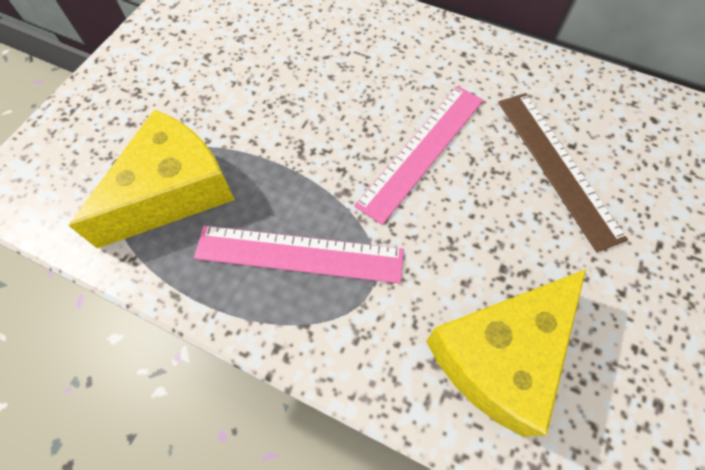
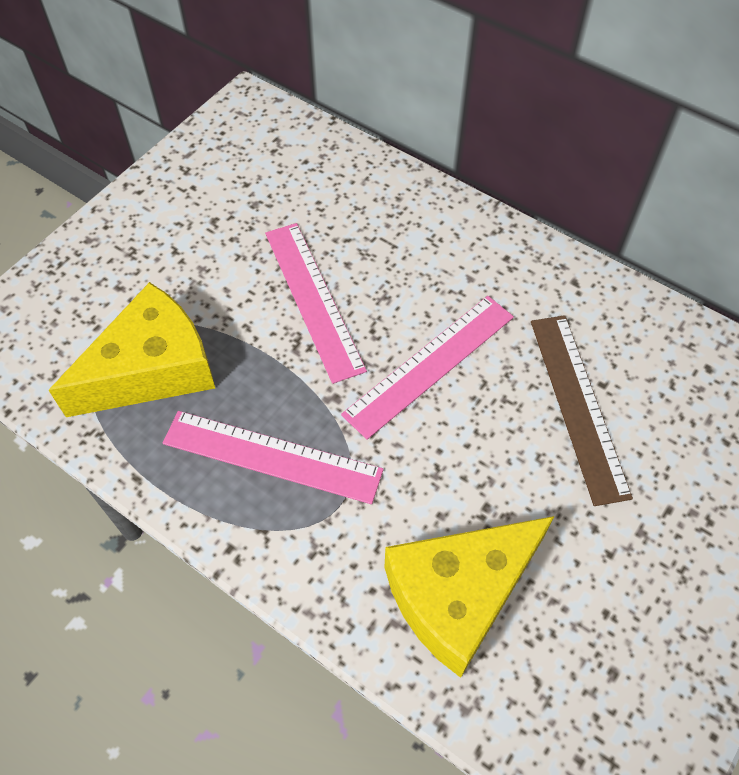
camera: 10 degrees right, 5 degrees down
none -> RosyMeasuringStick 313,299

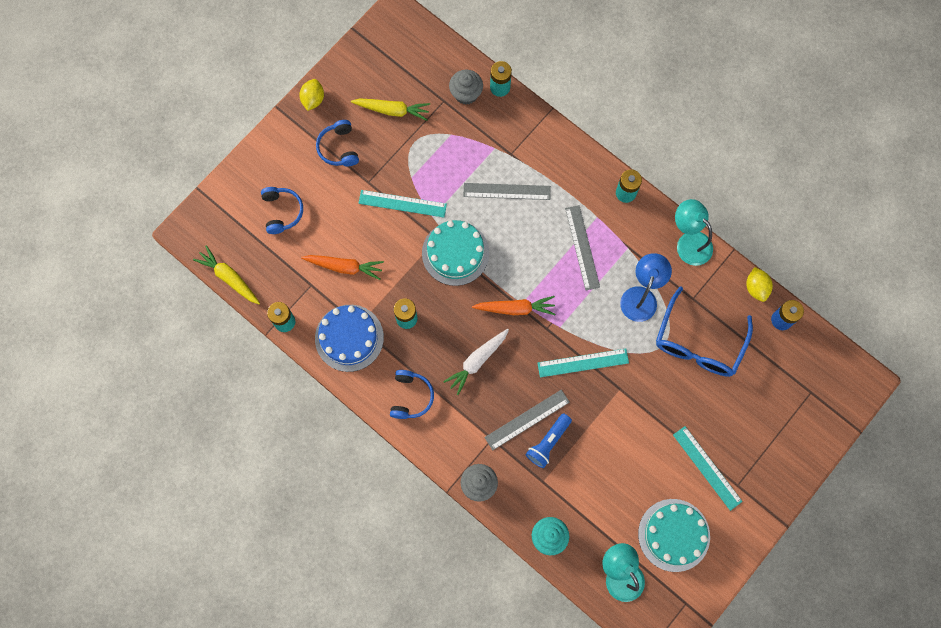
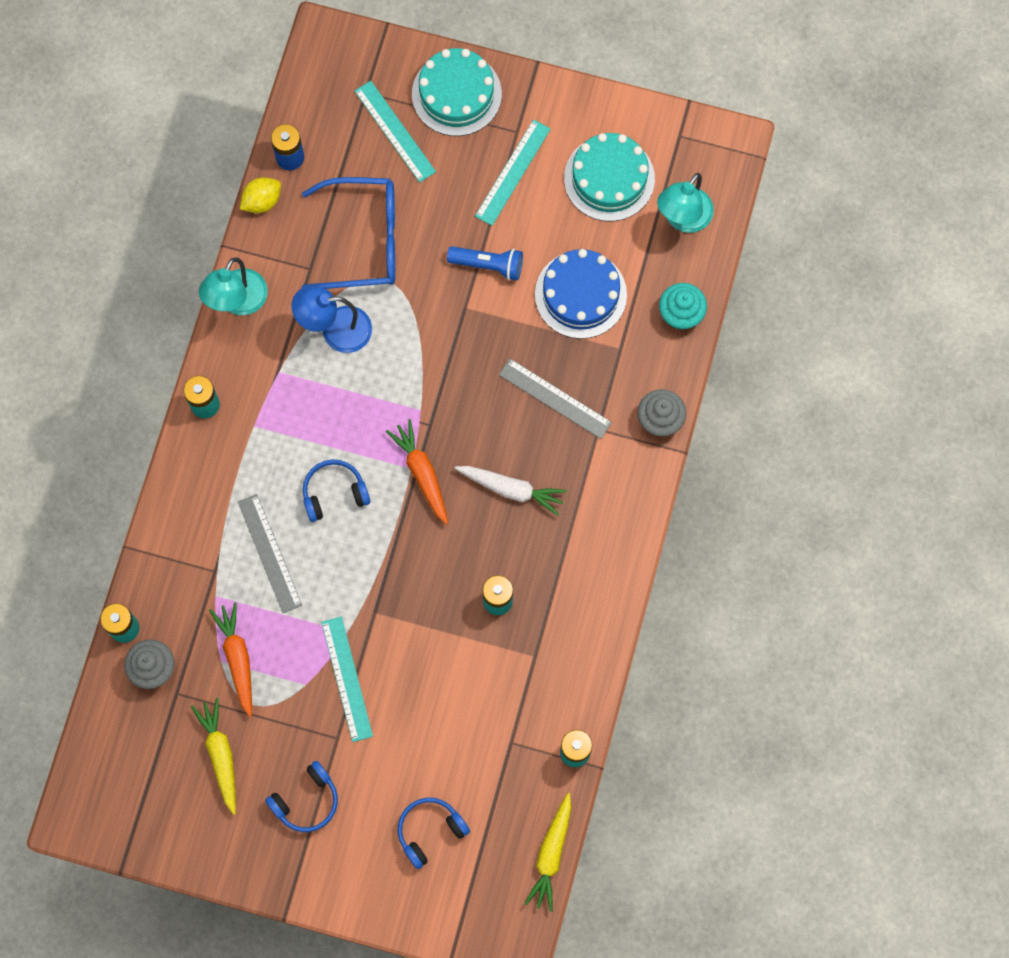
camera: 115 degrees left, 0 degrees up
GoldenToyLemon 313,99 -> none
GreyMeasuringStick 582,247 -> none
AquaCake 455,253 -> AquaCake 456,94, moved
BrightOrangeRootVegetable 344,267 -> BrightOrangeRootVegetable 237,659, moved
CobaltCake 349,338 -> CobaltCake 580,294, moved
AquaMeasuringStick 583,363 -> AquaMeasuringStick 395,131, moved
CobaltHeadphones 411,397 -> CobaltHeadphones 334,493, moved
CobaltFlashlight 548,443 -> CobaltFlashlight 488,265, moved

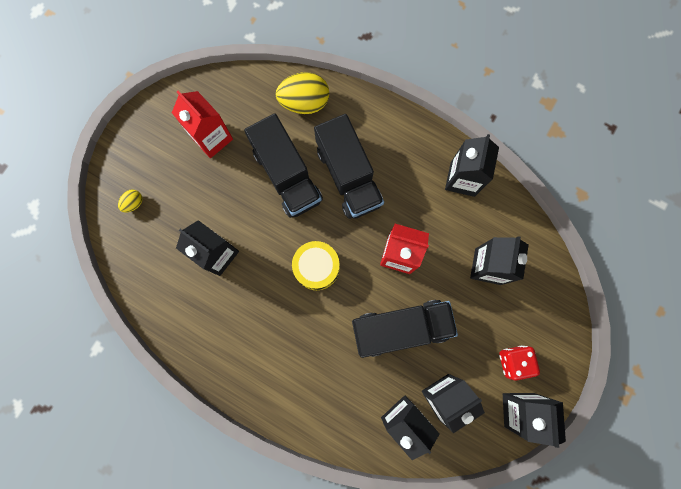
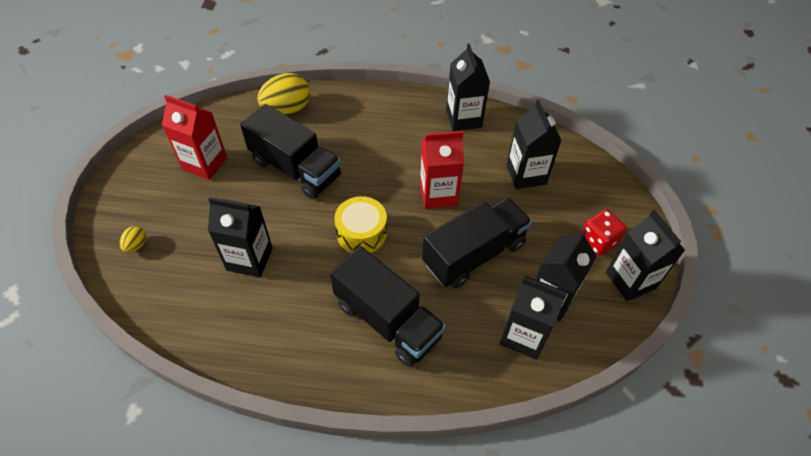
camera: 25 degrees left, 25 degrees down
BlackLorry 348,176 -> BlackLorry 387,320, moved

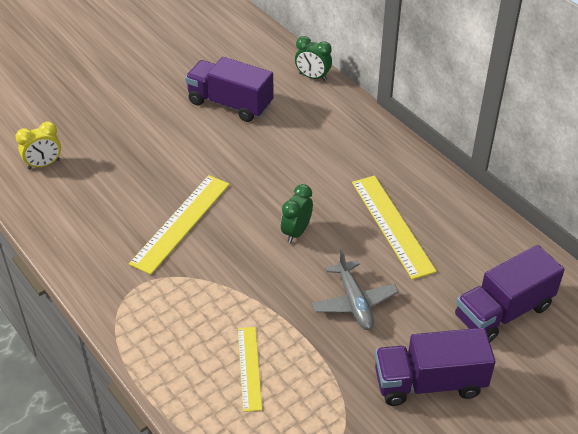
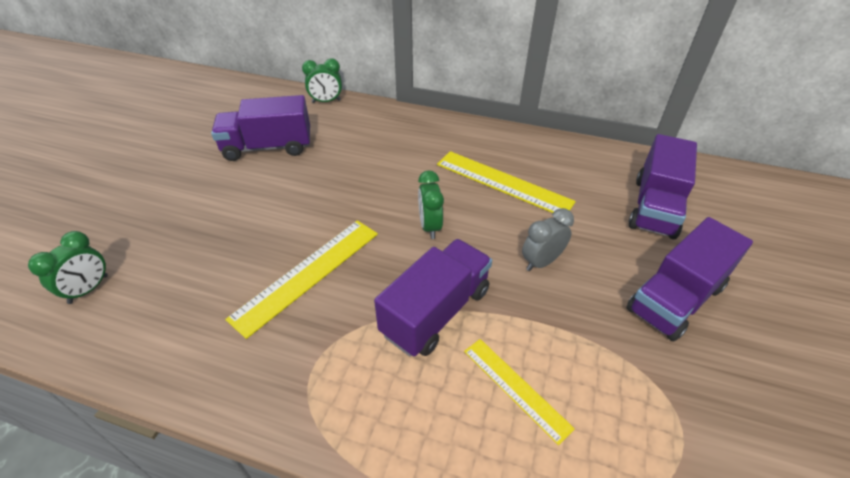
camera: 35 degrees left, 0 degrees up
GoldenClock 44,164 -> GreenClock 88,289
GoldenMeasuringStick 181,223 -> GoldenMeasuringStick 307,274, 45 degrees clockwise
GreyPlane 354,302 -> GreyClock 541,262
none -> VioletLorry 436,312

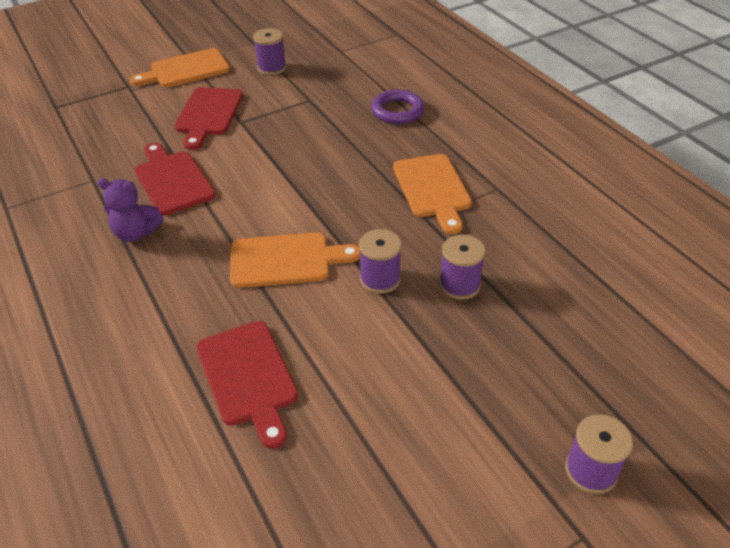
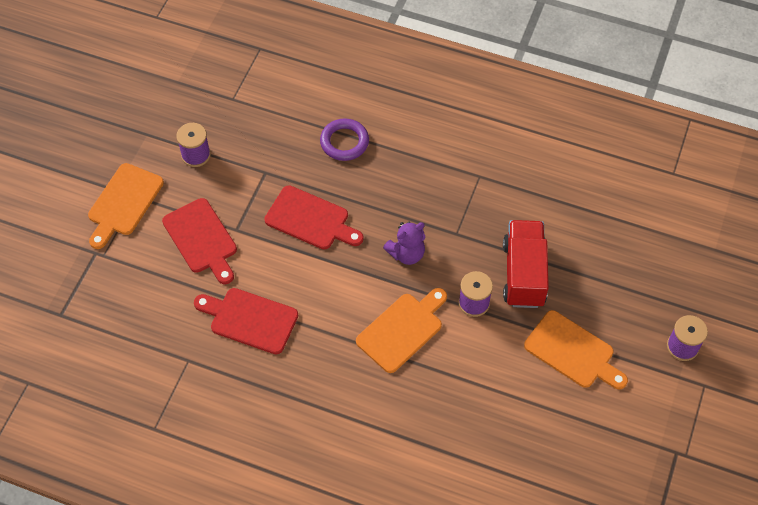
camera: 40 degrees left, 15 degrees up
BrightOrangeCuttingBoard 433,189 -> BrightOrangeCuttingBoard 573,352, moved
VioletTeddy 136,233 -> VioletTeddy 406,254, moved
VioletBobbin 459,285 -> RedLorry 523,274
RedCuttingBoard 248,377 -> RedCuttingBoard 310,219, moved

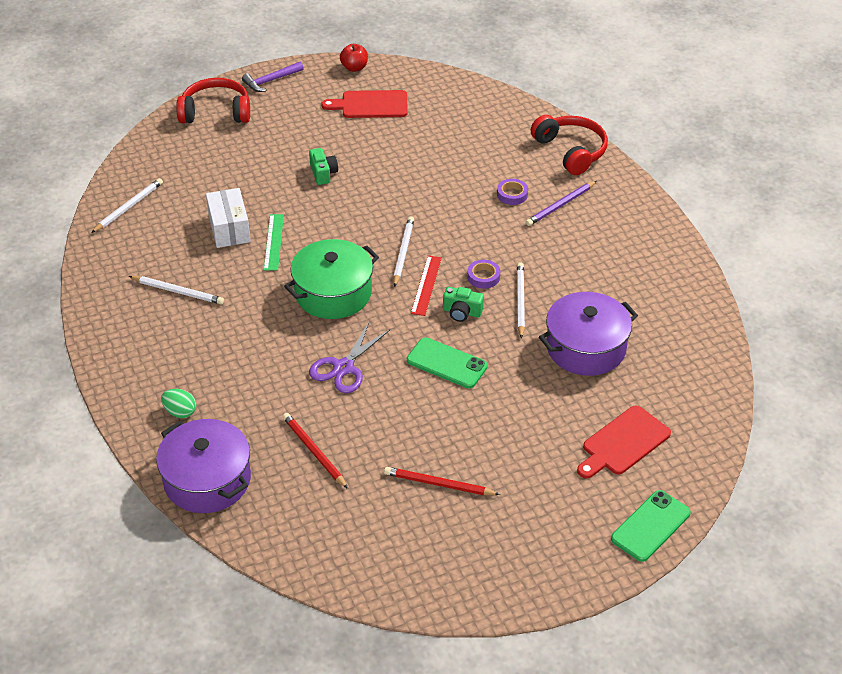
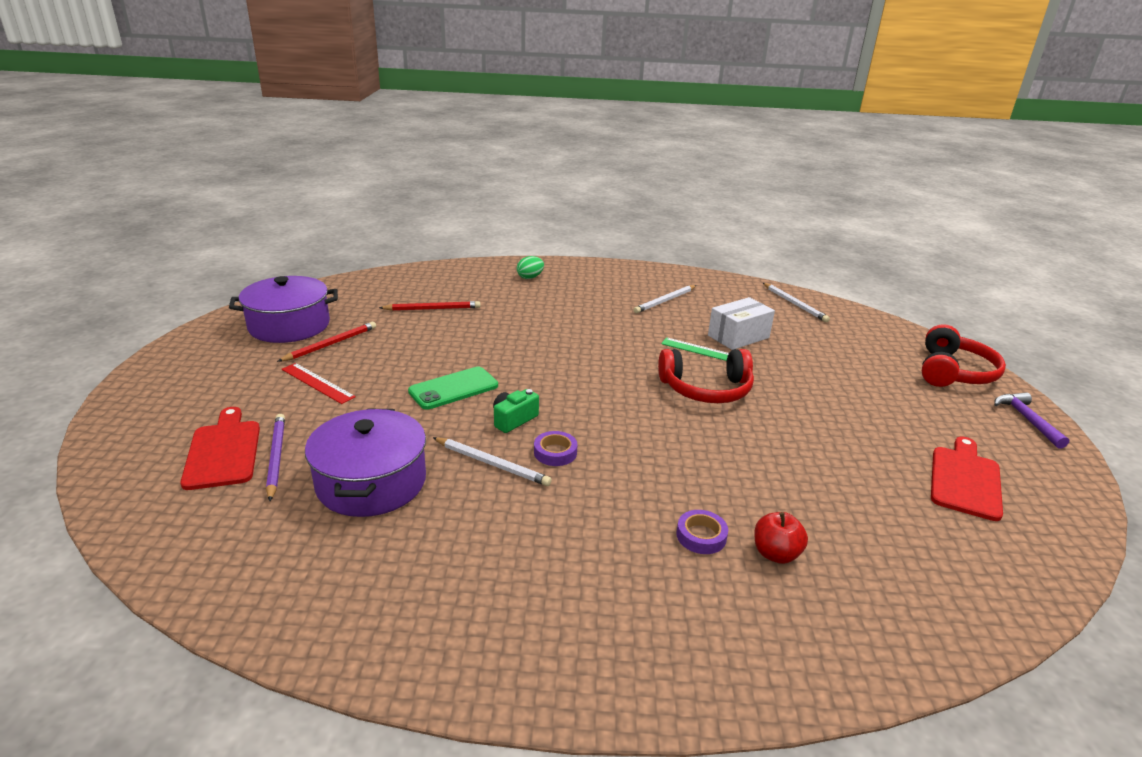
camera: 115 degrees right, 15 degrees down
RedToyApple 354,68 -> RedToyApple 775,554, moved
RedHeadphones 570,151 -> RedHeadphones 706,389, moved
GreenPhotoCamera 323,173 -> none
VioletPencil 560,205 -> VioletPencil 276,457, moved
PureWhiteParcel 229,229 -> PureWhiteParcel 738,336, 45 degrees counterclockwise
PureWhitePencil 403,252 -> none
GreenPot 333,293 -> none
RedMeasuringStick 426,285 -> RedMeasuringStick 317,383, moved
VioletShears 343,367 -> none
VioletPot 207,480 -> VioletPot 289,326, moved
GreenSmartphone 650,526 -> none

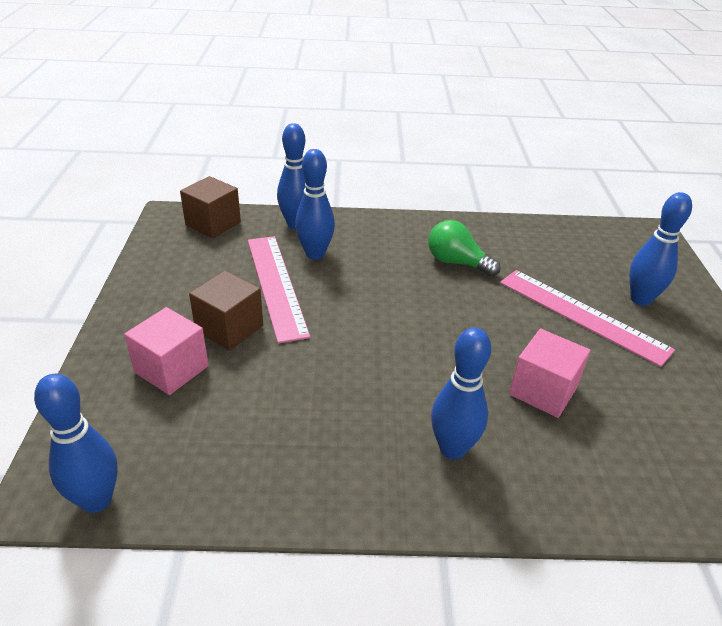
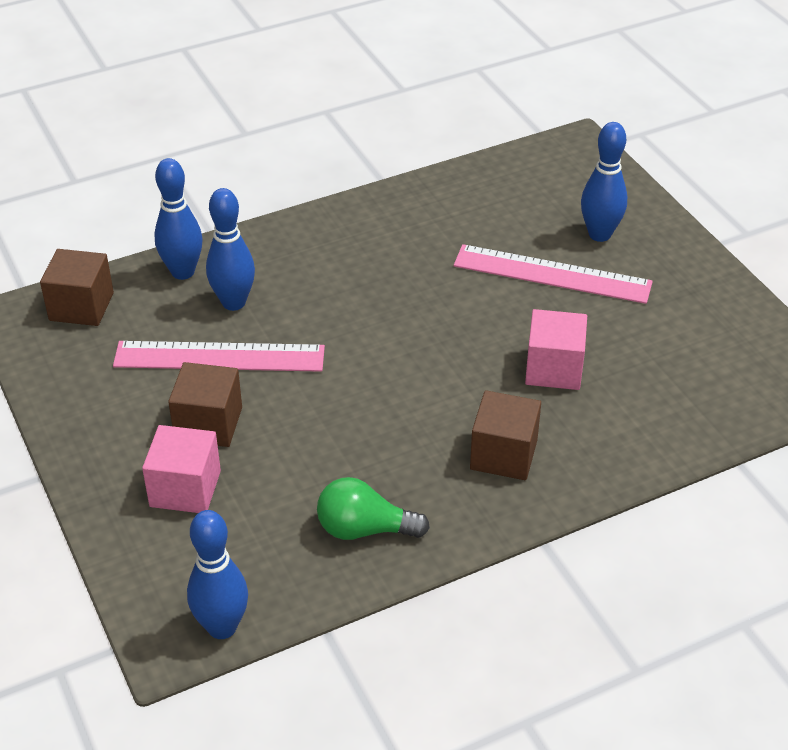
camera: 25 degrees left, 5 degrees up
GreenLightbulb 457,262 -> GreenLightbulb 364,529, moved
RosyMeasuringStick 276,285 -> RosyMeasuringStick 219,356, 45 degrees counterclockwise
CobaltTenpin 452,449 -> DarkBrownBlock 503,454

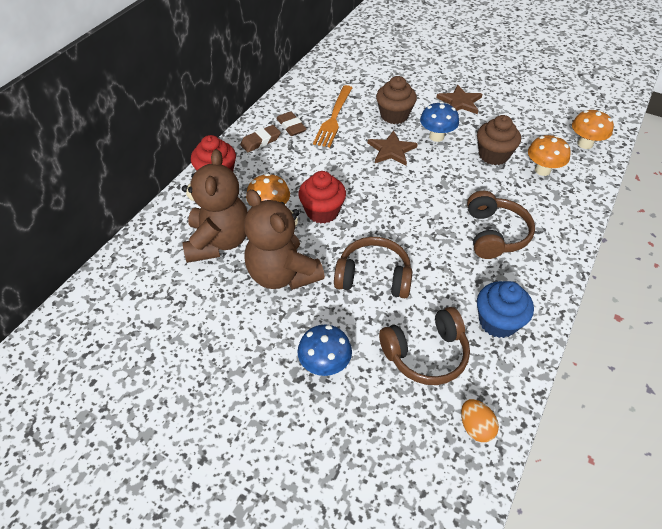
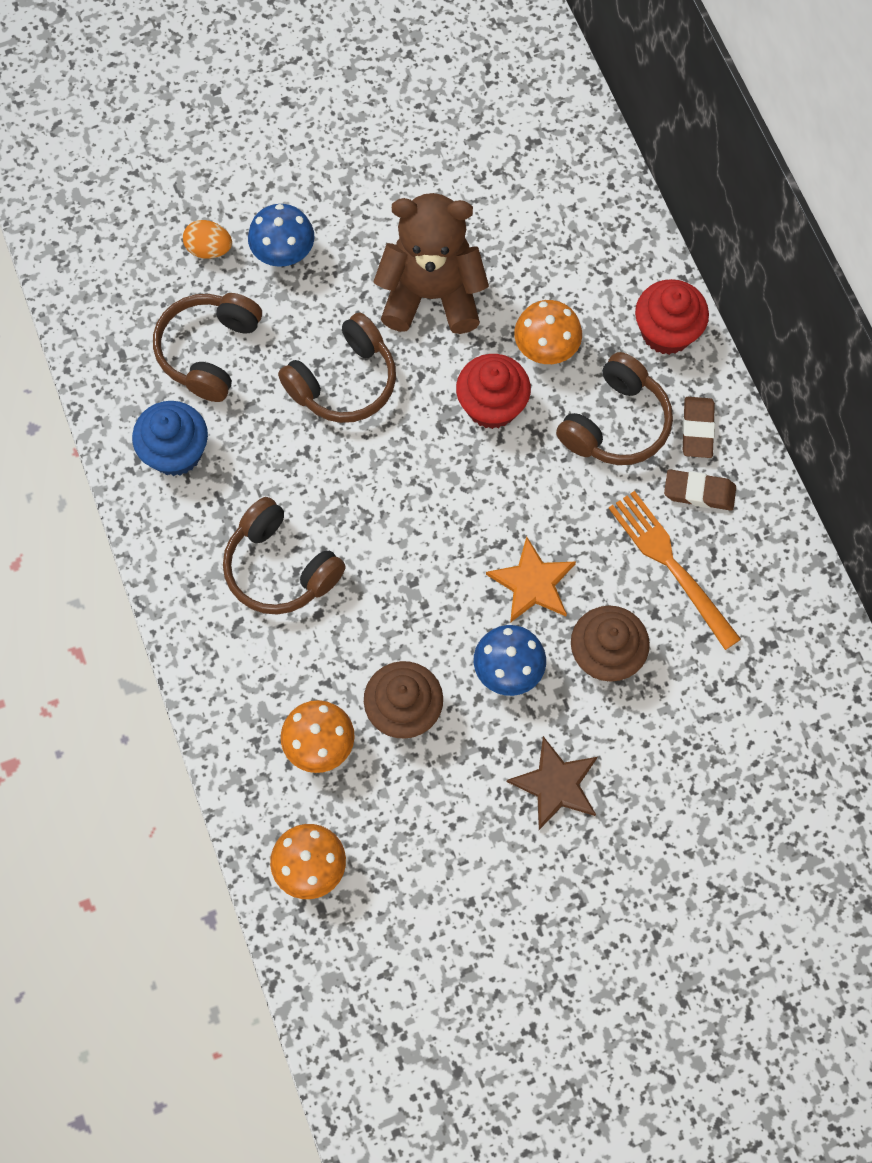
camera: 130 degrees right, 20 degrees up
DarkBrownFivePointedStar 391,150 -> BrightOrangeFivePointedStar 532,583
DarkBrownTeddy 219,242 -> none
BrightOrangeEgg 475,427 -> BrightOrangeEgg 209,249, moved
none -> DarkBrownHeadphones 616,423

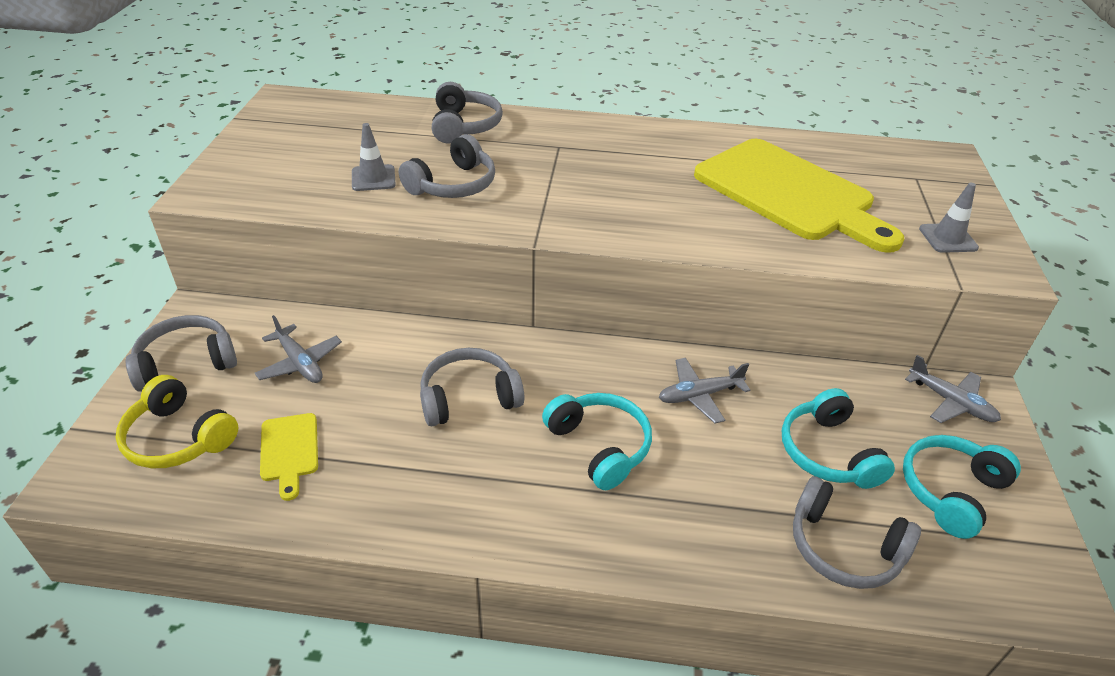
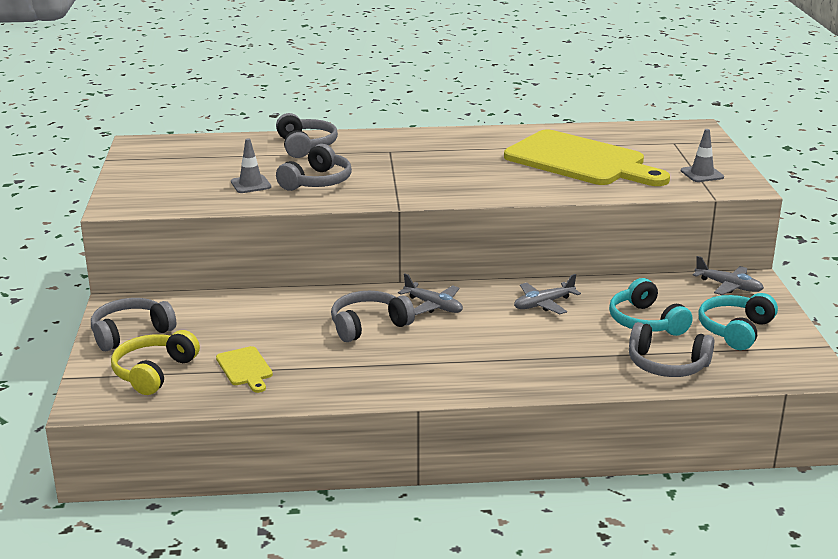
camera: 10 degrees left, 15 degrees down
GreyPlane 300,363 -> GreyPlane 433,306, moved
GoldenHeadphones 178,438 -> GoldenHeadphones 154,372, 90 degrees clockwise
AquaHeadphones 599,446 -> none

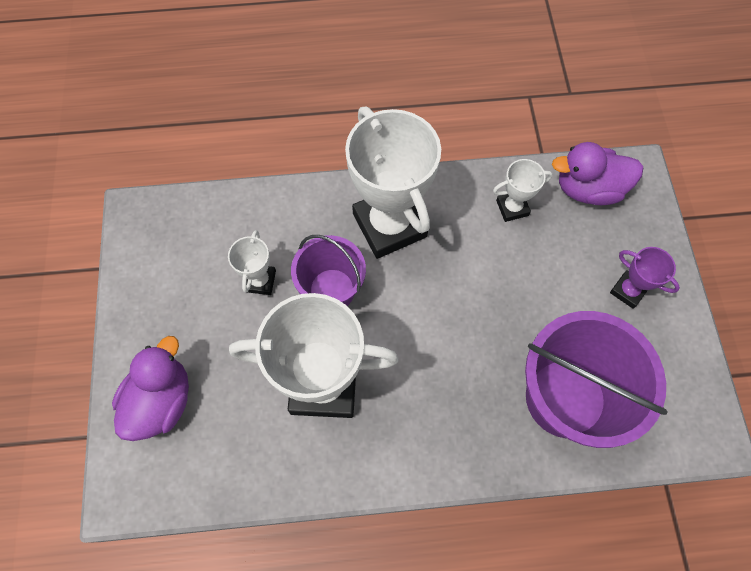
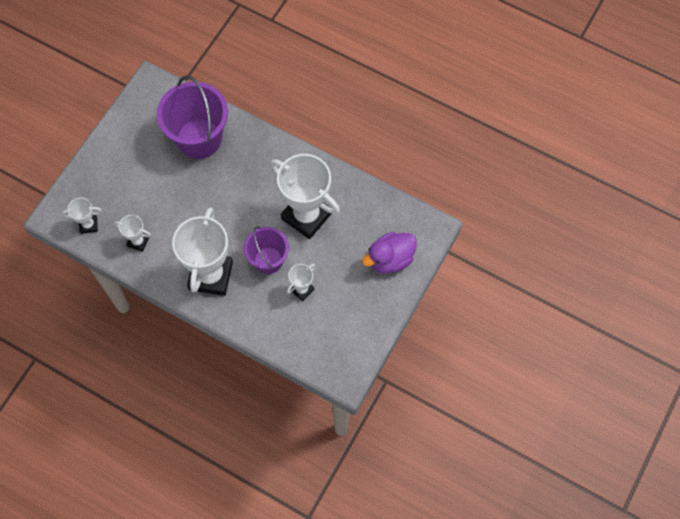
camera: 145 degrees left, 0 degrees up
VioletRubberDuck 588,189 -> PureWhitePrizeCup 88,225
VioletPrizeCup 628,291 -> none

